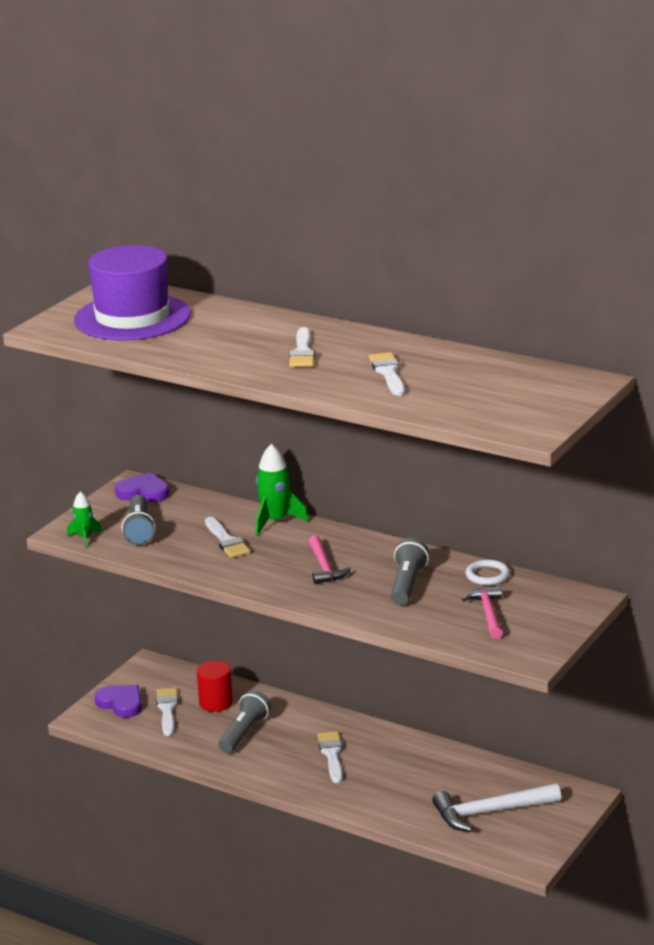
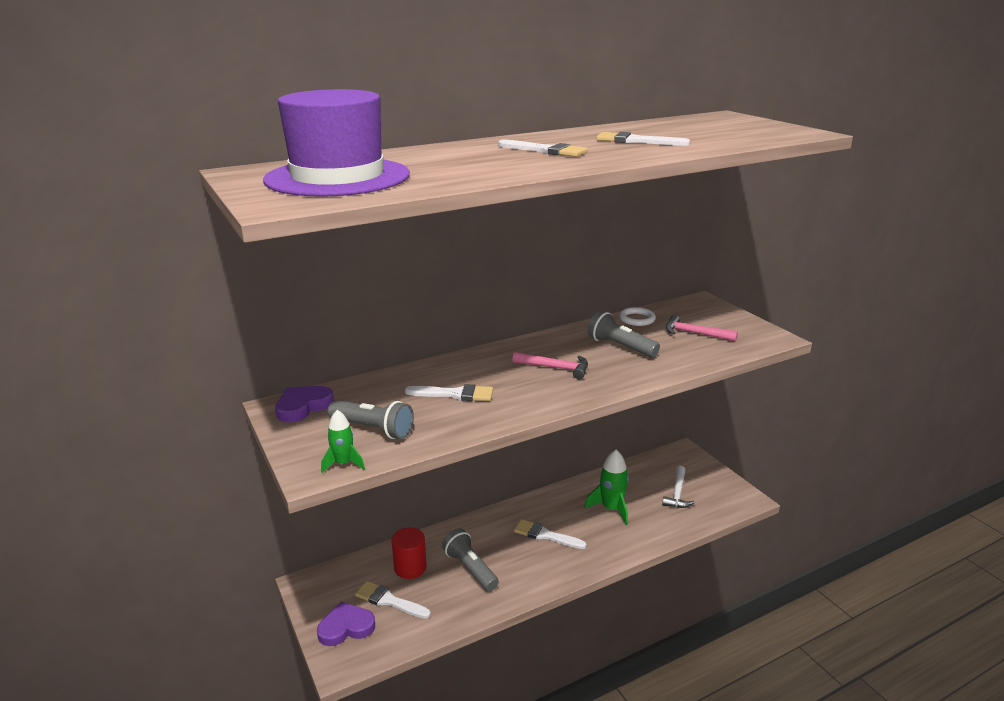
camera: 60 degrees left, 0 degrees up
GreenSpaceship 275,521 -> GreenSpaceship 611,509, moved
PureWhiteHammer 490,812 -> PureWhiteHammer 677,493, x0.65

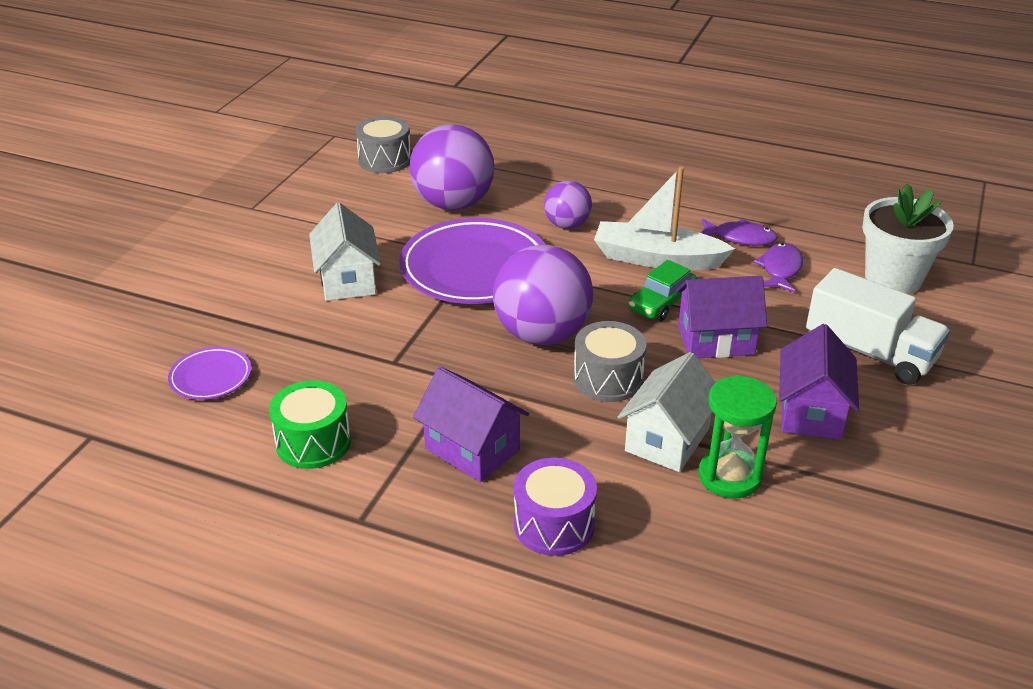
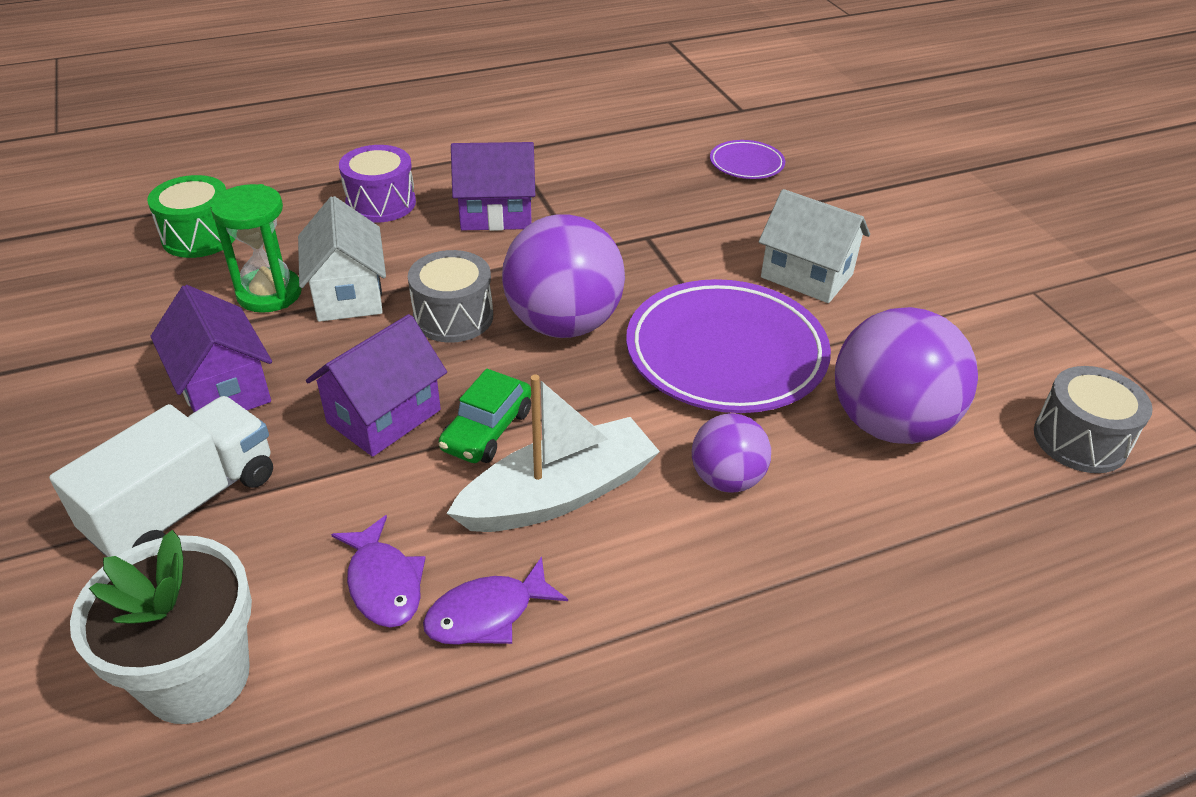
camera: 135 degrees right, 5 degrees up
GreenAutomobile 662,303 -> GreenAutomobile 487,430, 150 degrees counterclockwise
PureWhiteLorry 870,353 -> PureWhiteLorry 185,504, 135 degrees clockwise
GreenToyDrum 313,442 -> GreenToyDrum 199,236, moved

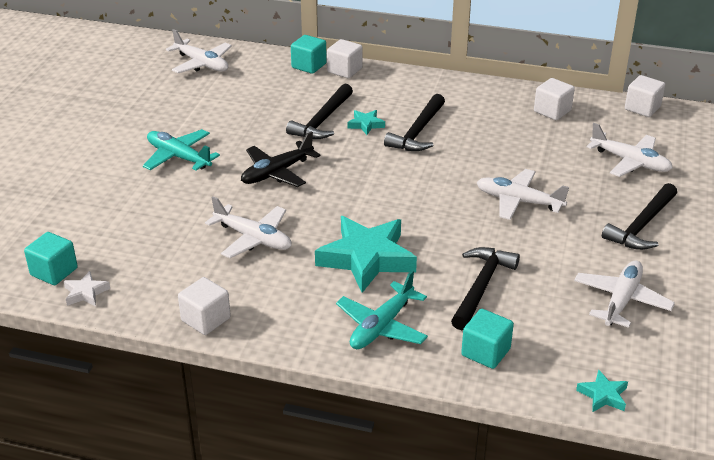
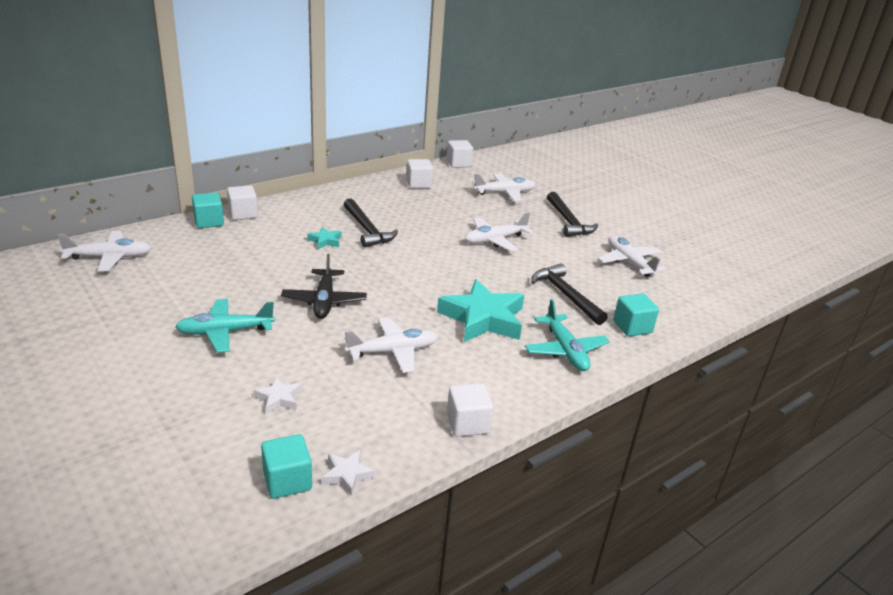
camera: 55 degrees left, 5 degrees down
BlackHammer 322,121 -> none
AquaFivePointedStar 603,395 -> none
none -> PureWhiteFivePointedStar 279,398

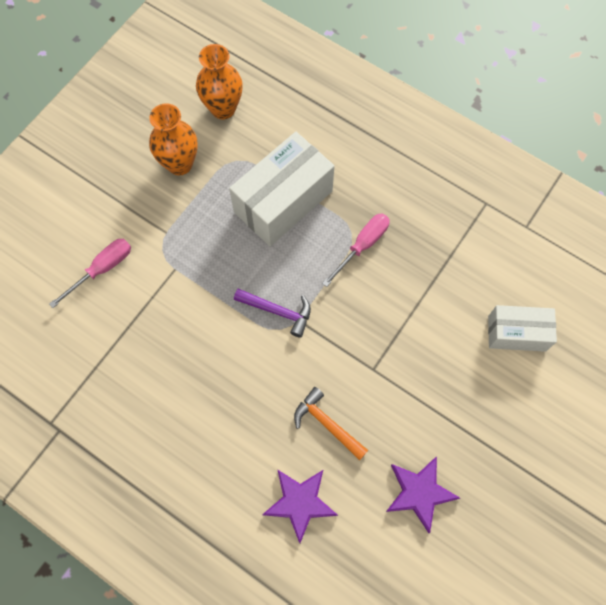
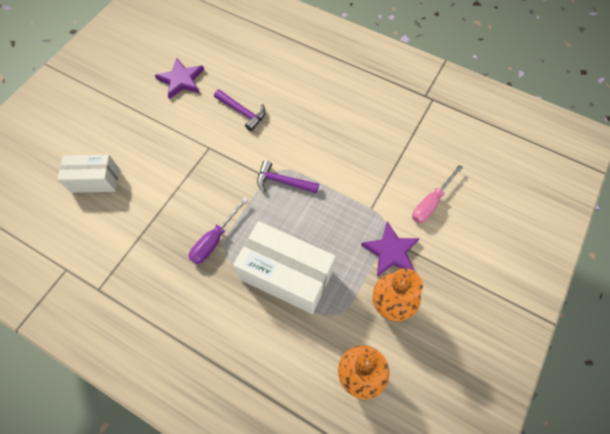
camera: 175 degrees right, 5 degrees down
PureWhiteParcel 283,201 -> PureWhiteParcel 286,275, 75 degrees clockwise
RosyScrewdriver 362,245 -> VioletScrewdriver 214,240
BrightOrangeHammer 327,424 -> VioletHammer 242,112
VioletFivePointedStar 300,502 -> VioletFivePointedStar 391,251, moved

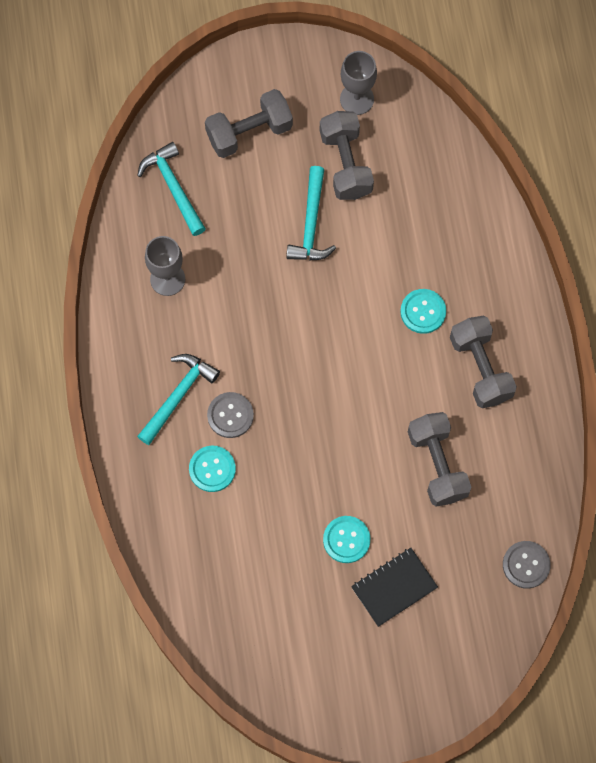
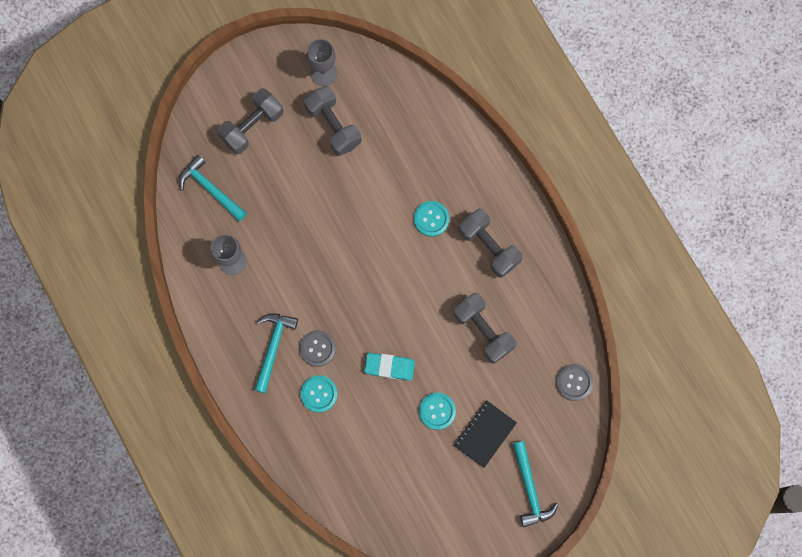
camera: 20 degrees left, 5 degrees up
AquaHammer 311,224 -> AquaHammer 530,489, moved
none -> AquaGumEraser 389,367

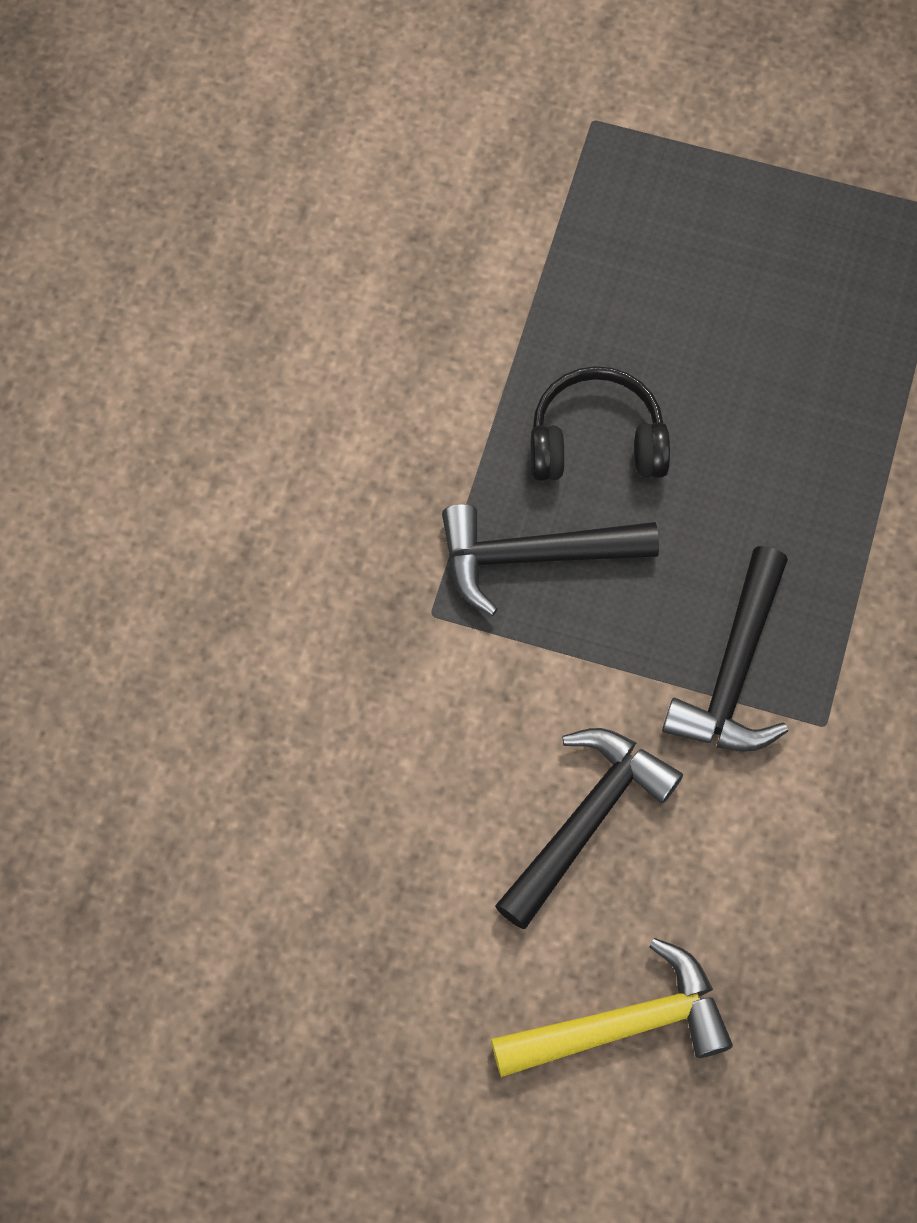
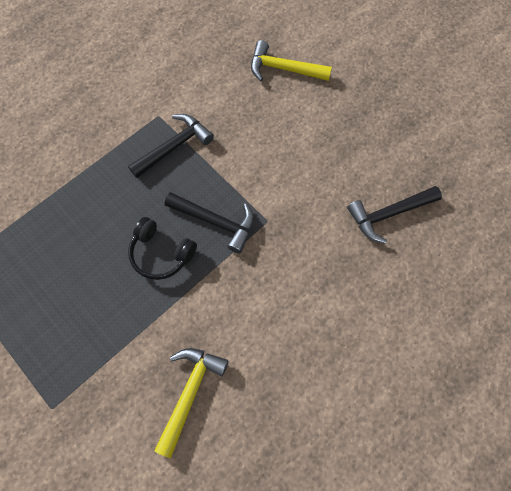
camera: 150 degrees left, 0 degrees up
BlackHammer 586,820 -> BlackHammer 388,214, moved
none -> GoldenHammer 190,392

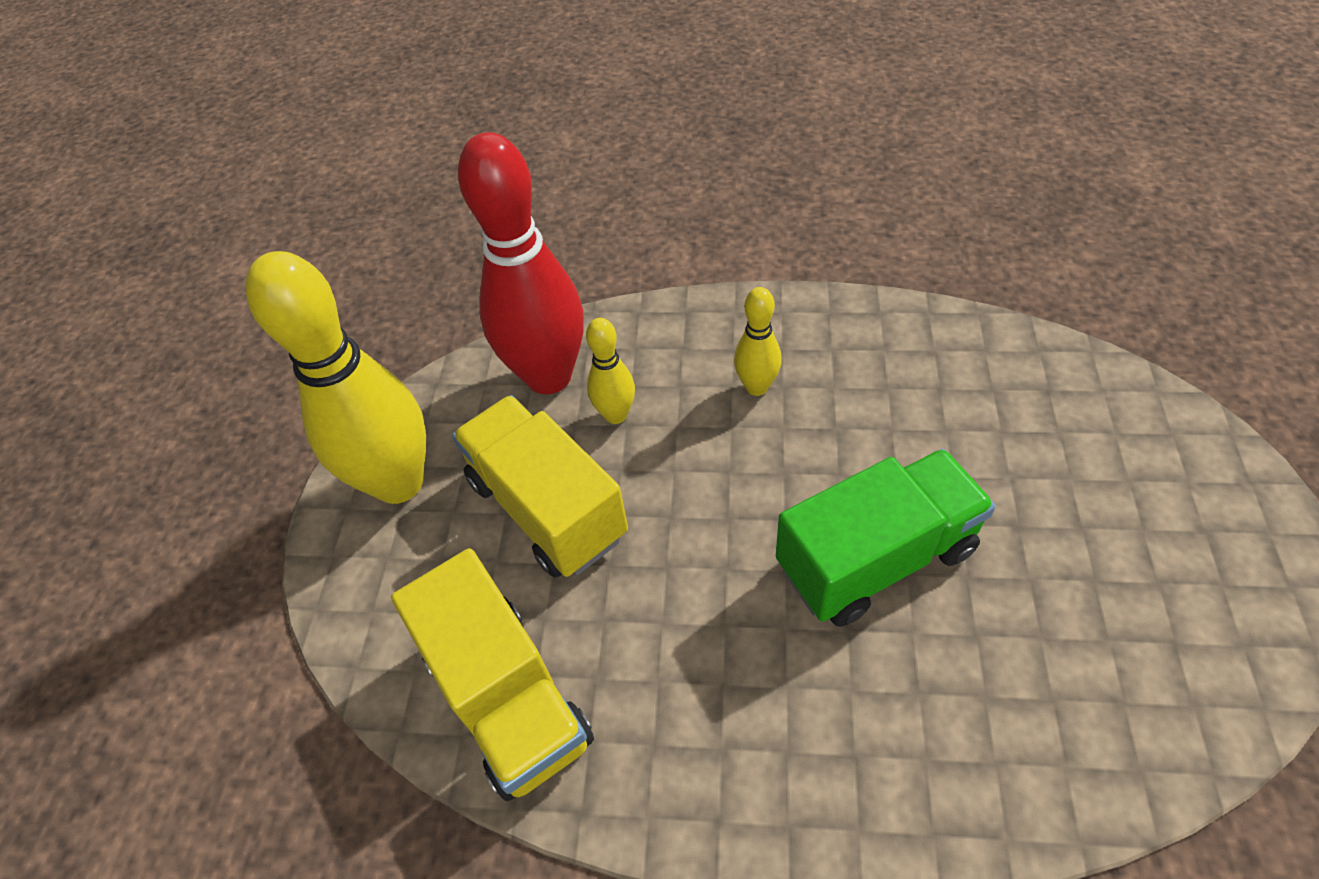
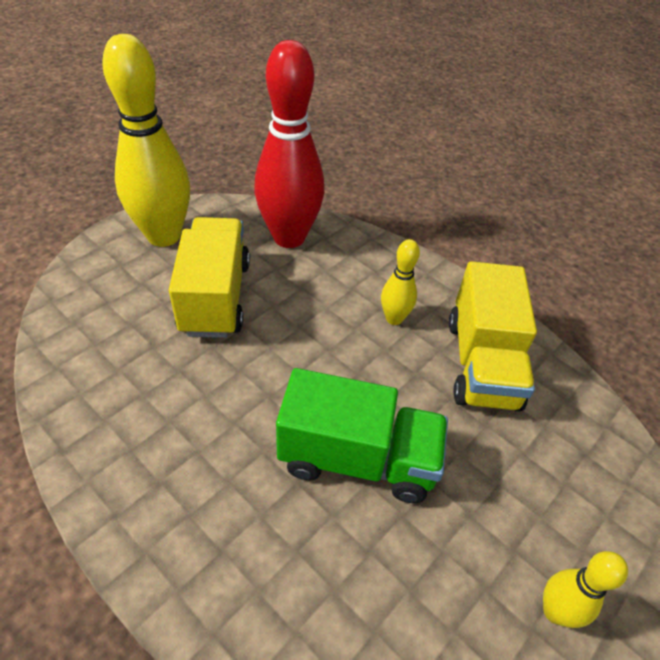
camera: 30 degrees right, 5 degrees down
GoldenTenpin 616,415 -> GoldenTenpin 555,611, moved
GoldenLorry 508,697 -> GoldenLorry 482,363, moved

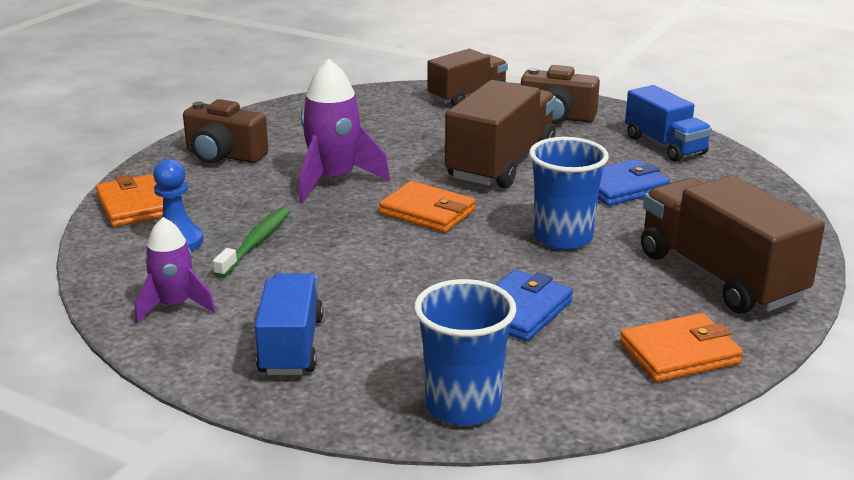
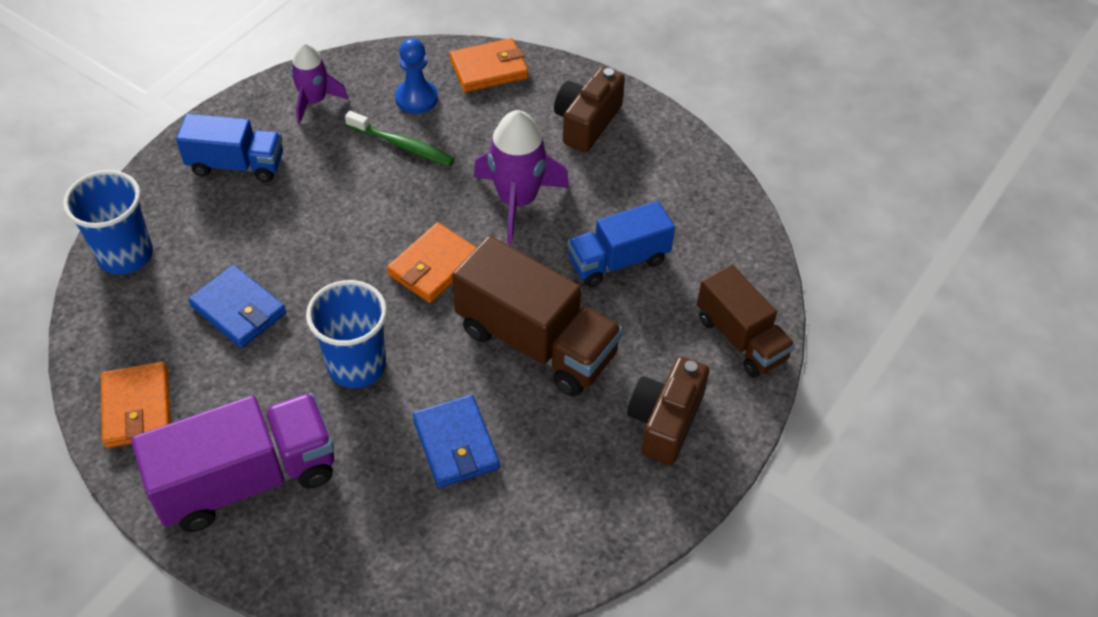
camera: 95 degrees right, 25 degrees up
CobaltLorry 664,145 -> CobaltLorry 618,260, moved
DarkBrownLorry 719,276 -> VioletLorry 247,479

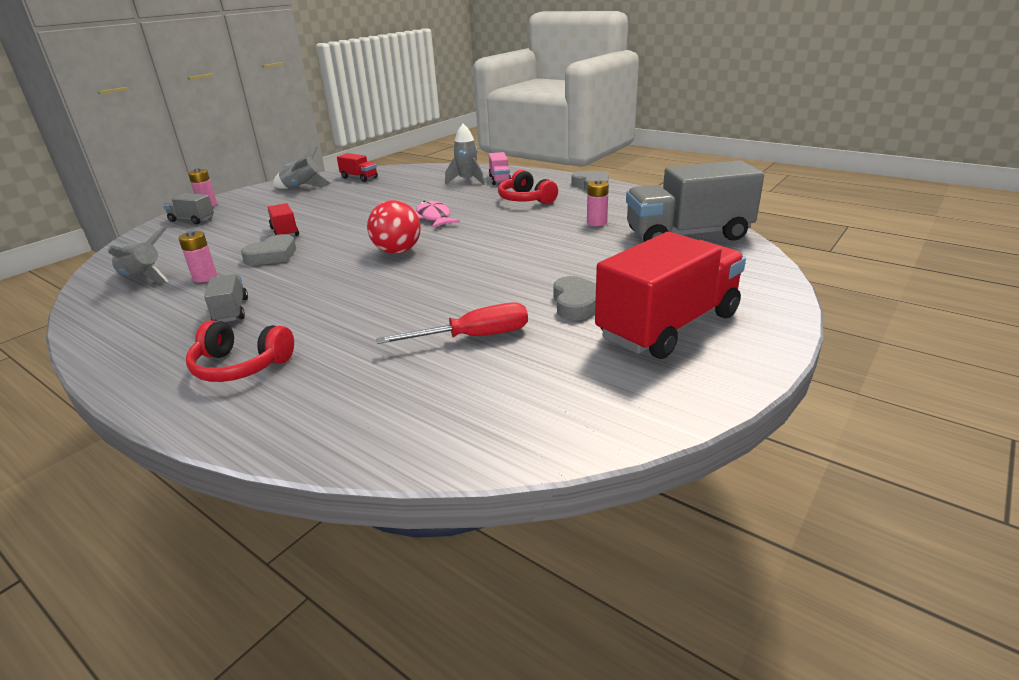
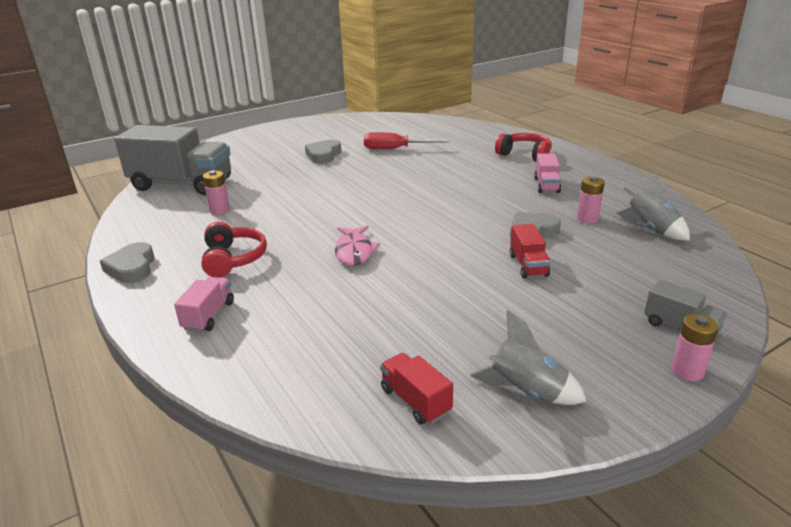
camera: 160 degrees left, 0 degrees up
GreySpaceship 467,181 -> none
RedSphere 397,251 -> none
RedLorry 668,326 -> none
GreyLorry 231,311 -> RosyLorry 546,185

